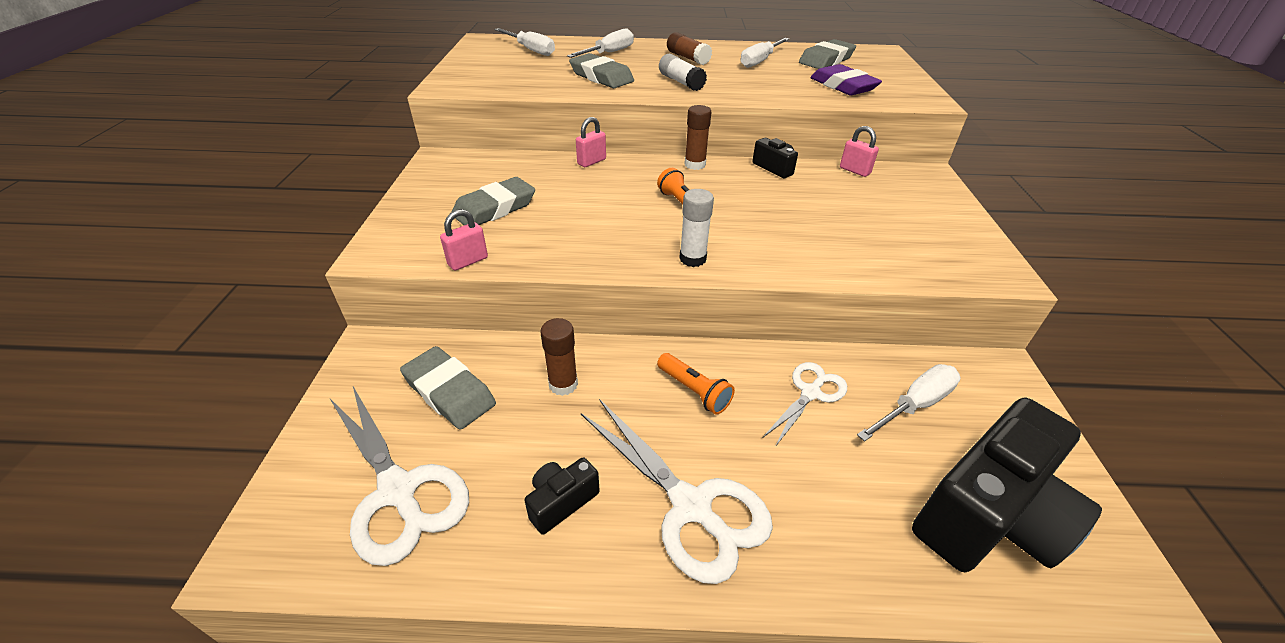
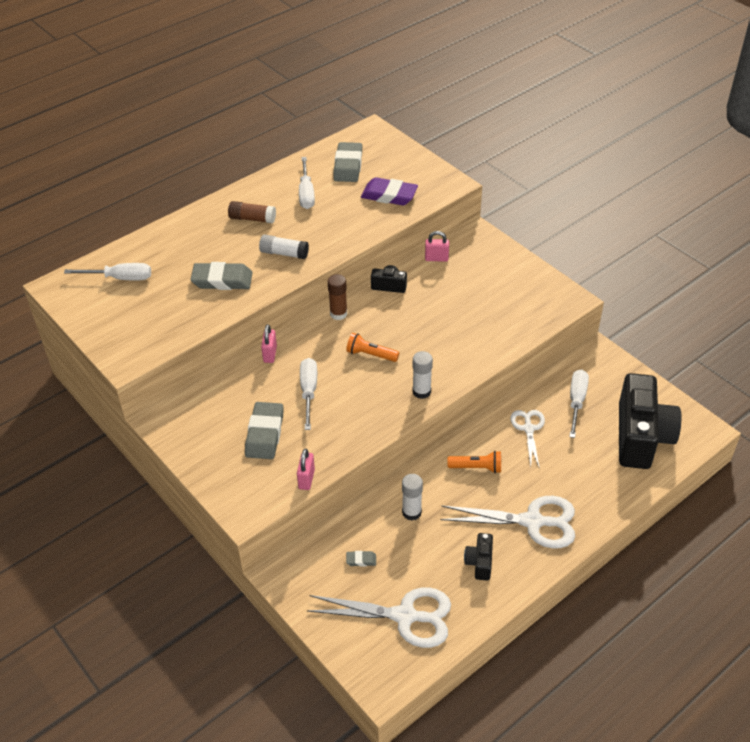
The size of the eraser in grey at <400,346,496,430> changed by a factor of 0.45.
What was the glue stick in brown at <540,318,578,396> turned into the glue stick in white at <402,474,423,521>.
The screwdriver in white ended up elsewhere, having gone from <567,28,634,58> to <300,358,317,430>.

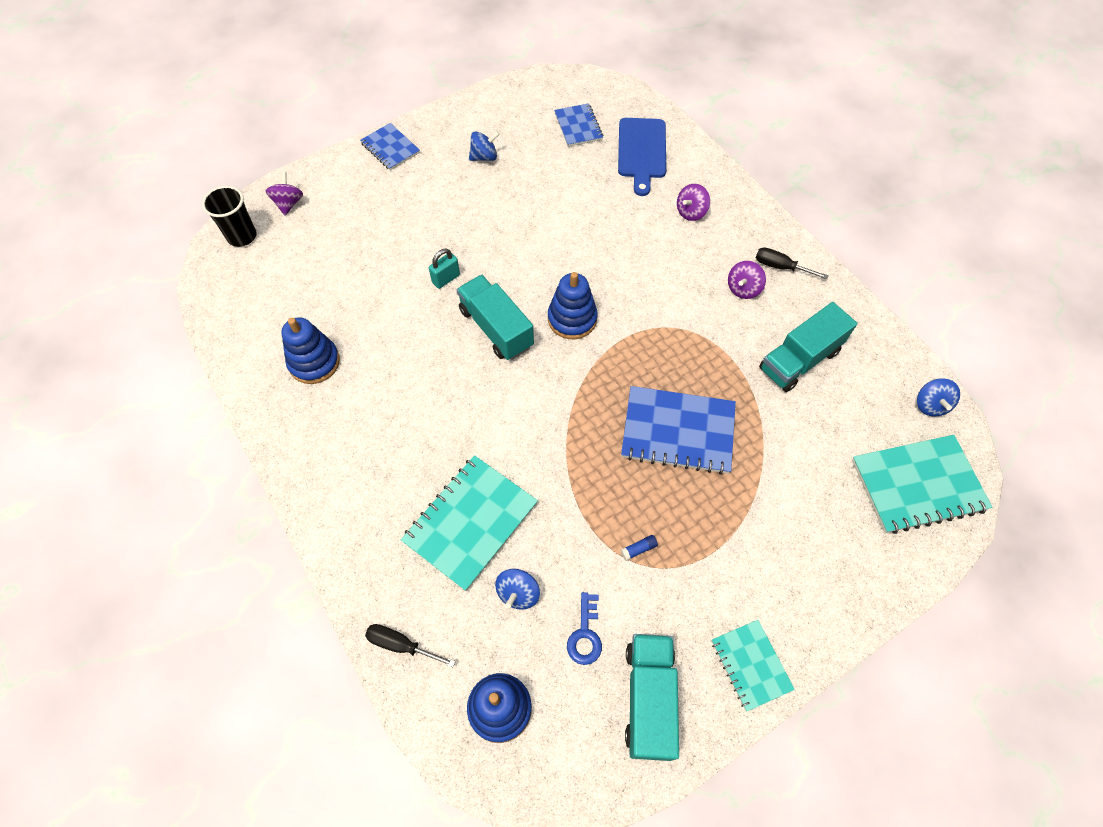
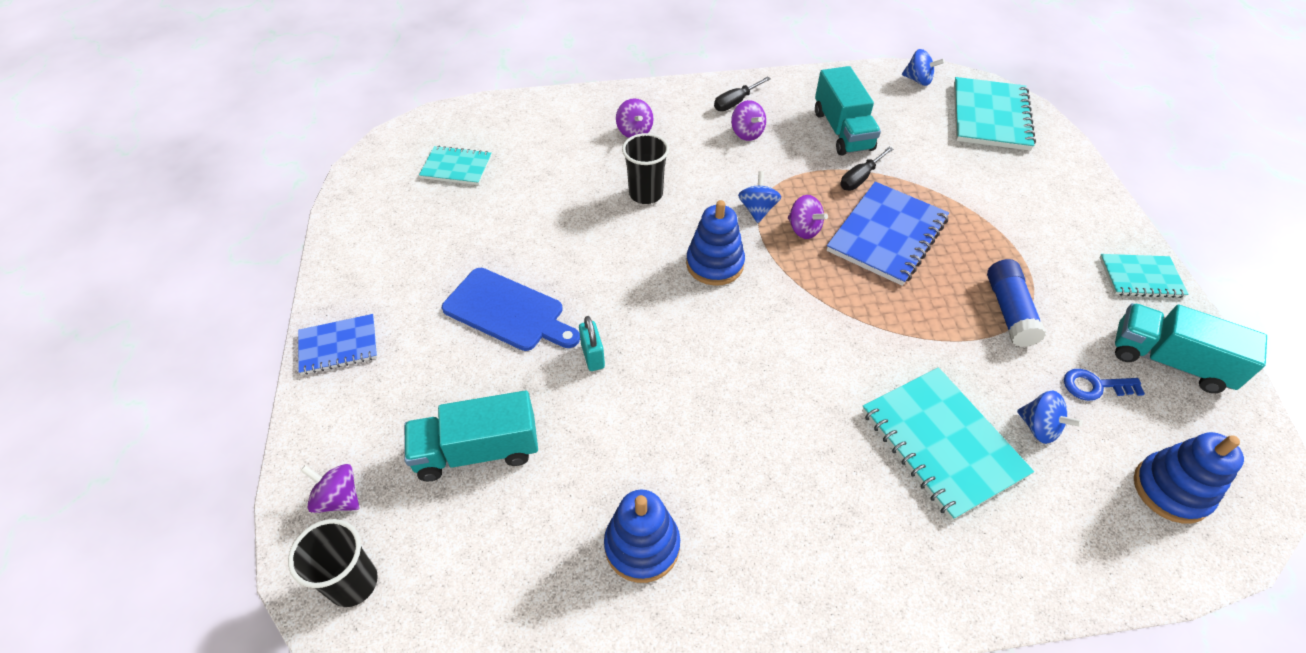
The screwdriver in black ended up elsewhere, having gone from <365,624,456,667> to <840,147,893,191>.
The truck in turquoise ended up elsewhere, having gone from <457,275,534,360> to <404,390,538,482>.
The spinning top in blue ended up elsewhere, having gone from <469,131,500,161> to <738,171,781,223>.
What was the notebook in blue at <554,103,603,147> turned into the notebook in turquoise at <419,146,492,185>.
The key in blue at <567,592,602,665> ended up facing another way, 150 degrees clockwise from before.
The cutting board in blue ended up elsewhere, having gone from <618,118,666,196> to <442,268,580,351>.
The size of the glue stick in blue at <620,535,658,561> changed by a factor of 2.34.
The second view gained the cup in black at <622,133,669,204>.
The second view gained the spinning top in purple at <788,195,828,239>.

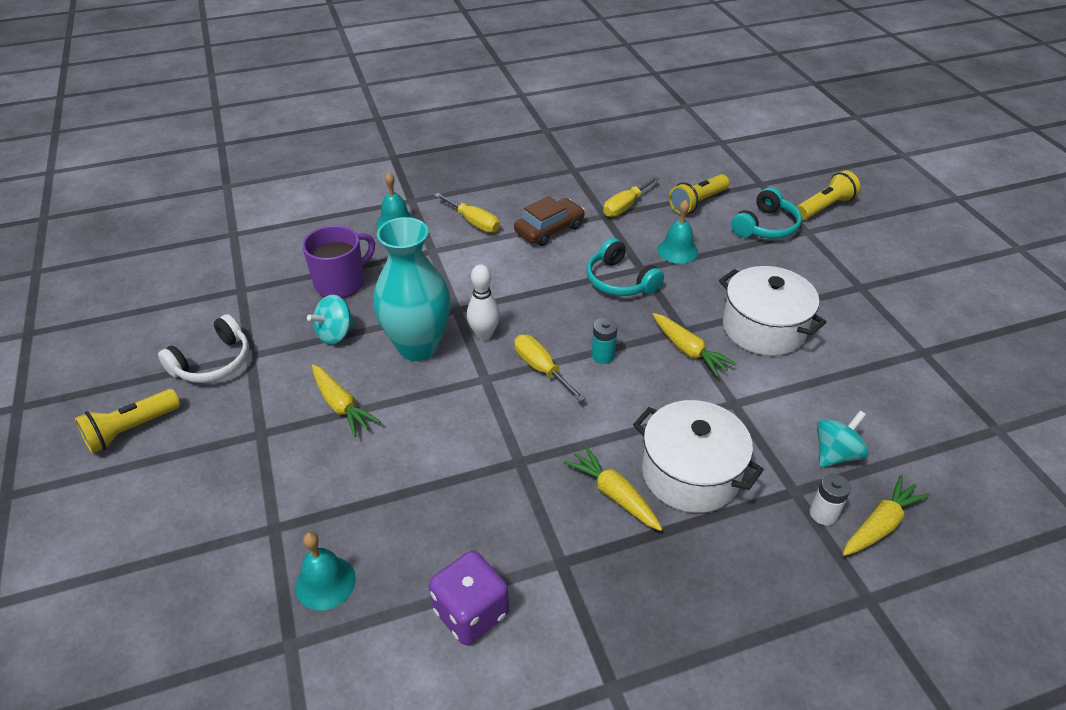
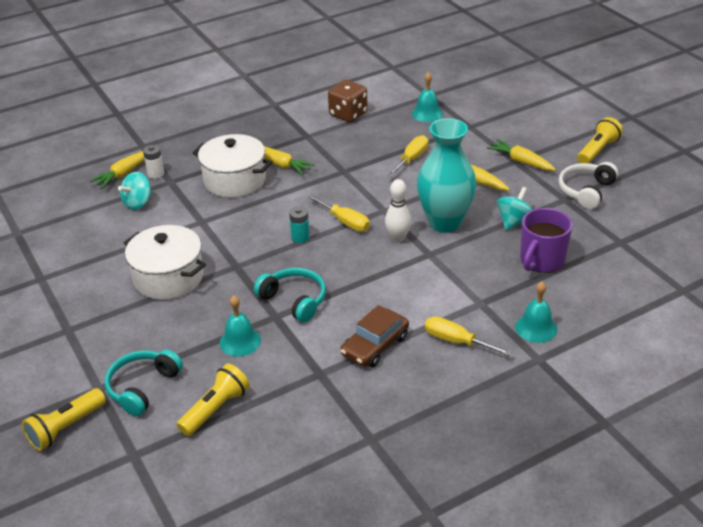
What was the dice in purple at <429,550,509,645> turned into the dice in brown at <328,80,368,122>.
The screwdriver in yellow ended up elsewhere, having gone from <603,176,660,217> to <387,135,429,176>.
The carrot in yellow ended up elsewhere, having gone from <652,313,737,377> to <487,139,556,171>.

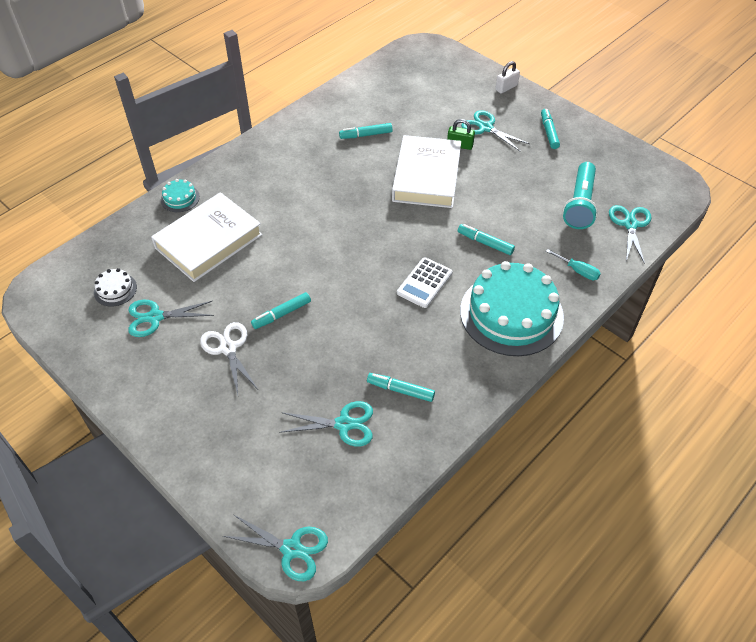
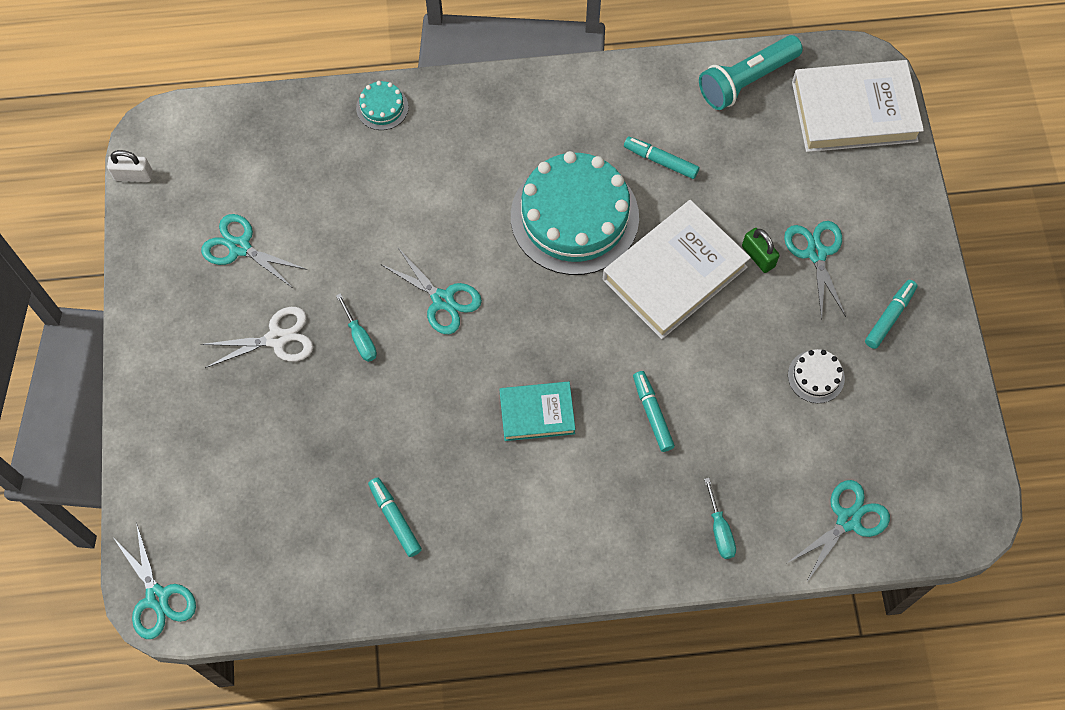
The cake in white ended up elsewhere, having gone from <94,268,137,306> to <788,349,845,403>.
The book in white ended up elsewhere, having gone from <151,192,263,282> to <792,60,924,152>.
The scissors in white at <200,322,258,395> ended up facing another way, 60 degrees clockwise from before.
Where the marker in turquoise stood at <251,292,311,329>, the screwdriver in turquoise came to stand at <336,293,377,362>.
The scissors in turquoise ended up elsewhere, having gone from <279,401,373,446> to <380,248,482,334>.
Where the calculator in white stood at <397,257,453,308>, the book in turquoise came to stand at <500,381,576,441>.
The cake in turquoise ended up elsewhere, having gone from <460,261,564,356> to <511,151,639,275>.
The padlock in white ended up elsewhere, having gone from <495,61,520,94> to <107,150,152,182>.
The flashlight in turquoise ended up elsewhere, having gone from <563,162,598,229> to <699,35,803,110>.

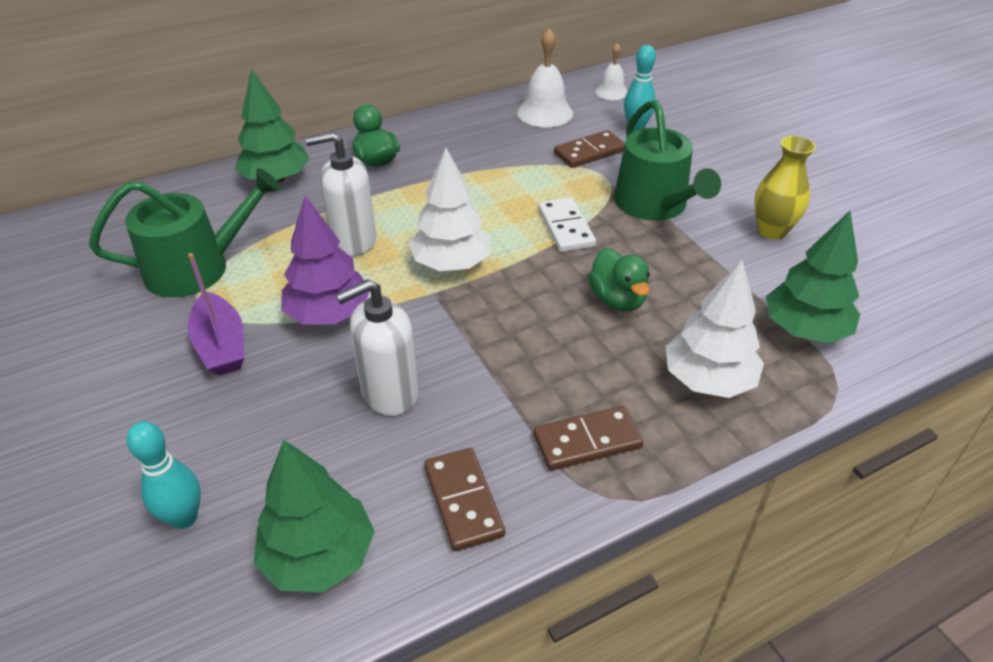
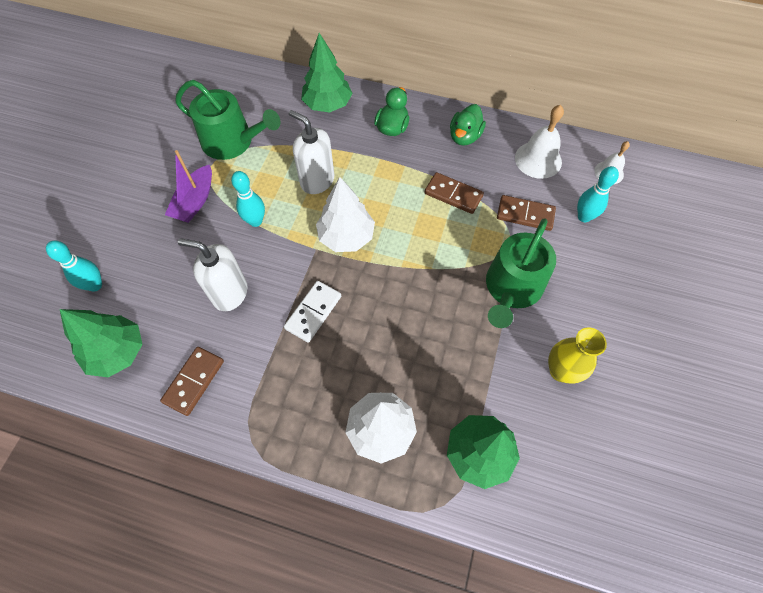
Where the tree in purple stood at <282,196,370,325>, the bowling pin in turquoise came to stand at <231,171,265,227>.
The domino in brown ended up elsewhere, having gone from <533,406,643,471> to <424,172,484,214>.
The domino in white ended up elsewhere, having gone from <538,197,596,252> to <284,281,341,343>.
The duck in green ended up elsewhere, having gone from <588,248,650,311> to <450,104,486,146>.

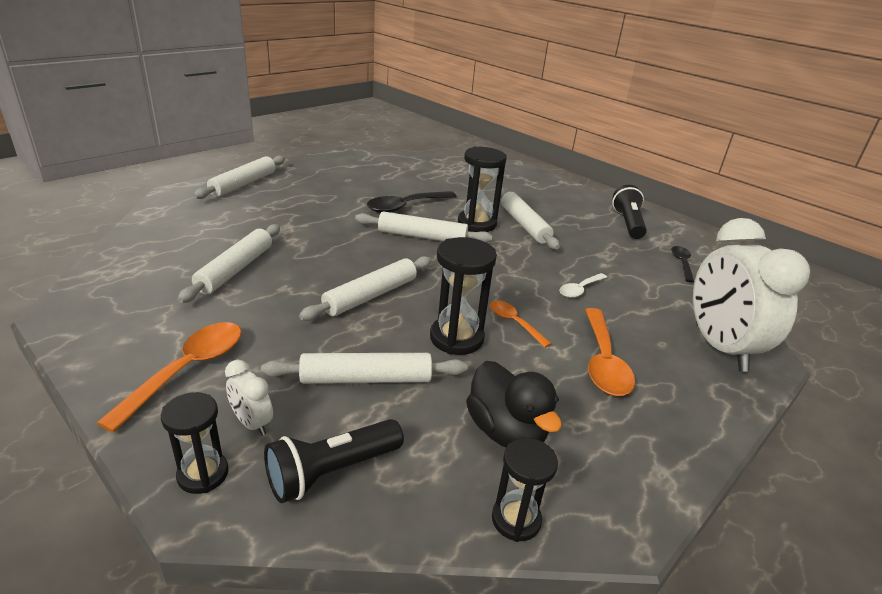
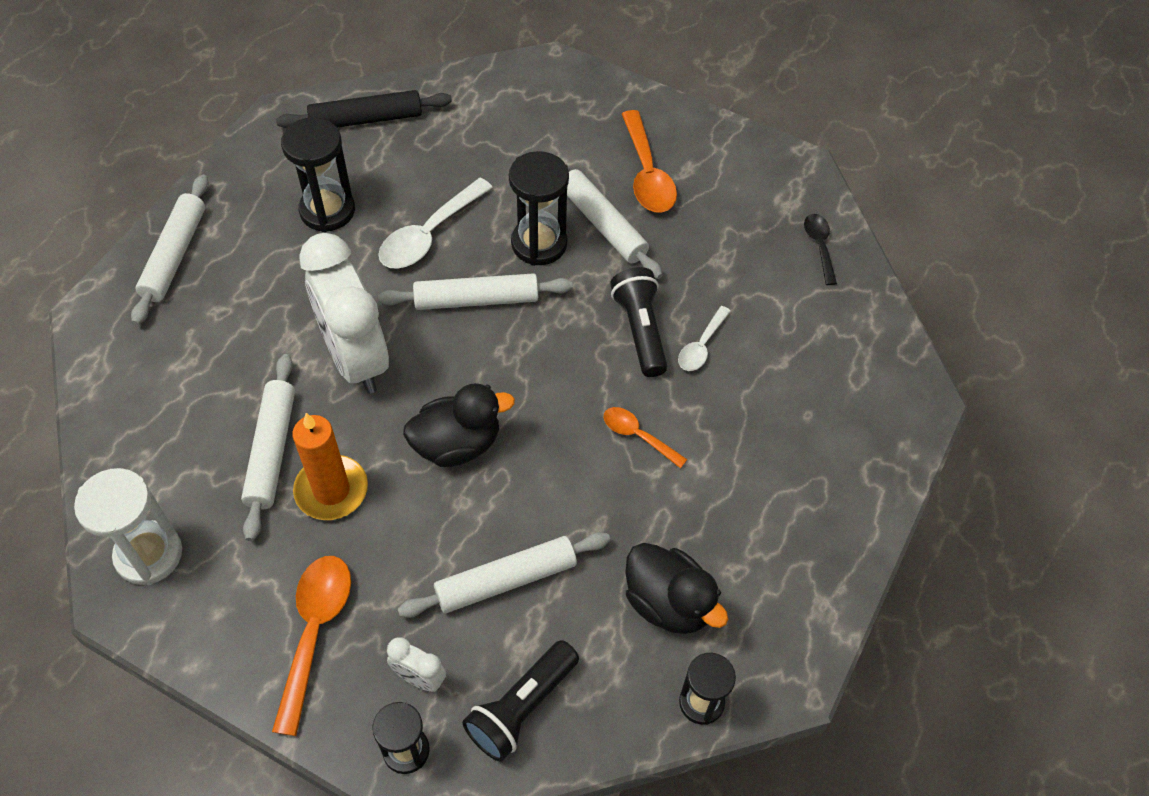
Where the rolling pin in white stood at <299,256,432,321>, the duck in black came to stand at <403,383,515,467>.
What was the spoon in black at <367,191,457,213> turned into the spoon in white at <378,178,493,269>.
The hourglass in black ended up elsewhere, having gone from <430,237,497,355> to <281,117,355,232>.
The spoon in orange ended up elsewhere, having gone from <585,308,635,396> to <622,110,677,213>.
The flashlight in black ended up elsewhere, having gone from <612,185,647,239> to <610,267,667,377>.
The clock in white ended up elsewhere, having gone from <693,218,810,371> to <300,233,389,394>.
The second view gained the hourglass in white at <74,468,182,585>.
The second view gained the rolling pin in black at <276,90,452,128>.
The second view gained the candle in orange at <292,413,368,520>.

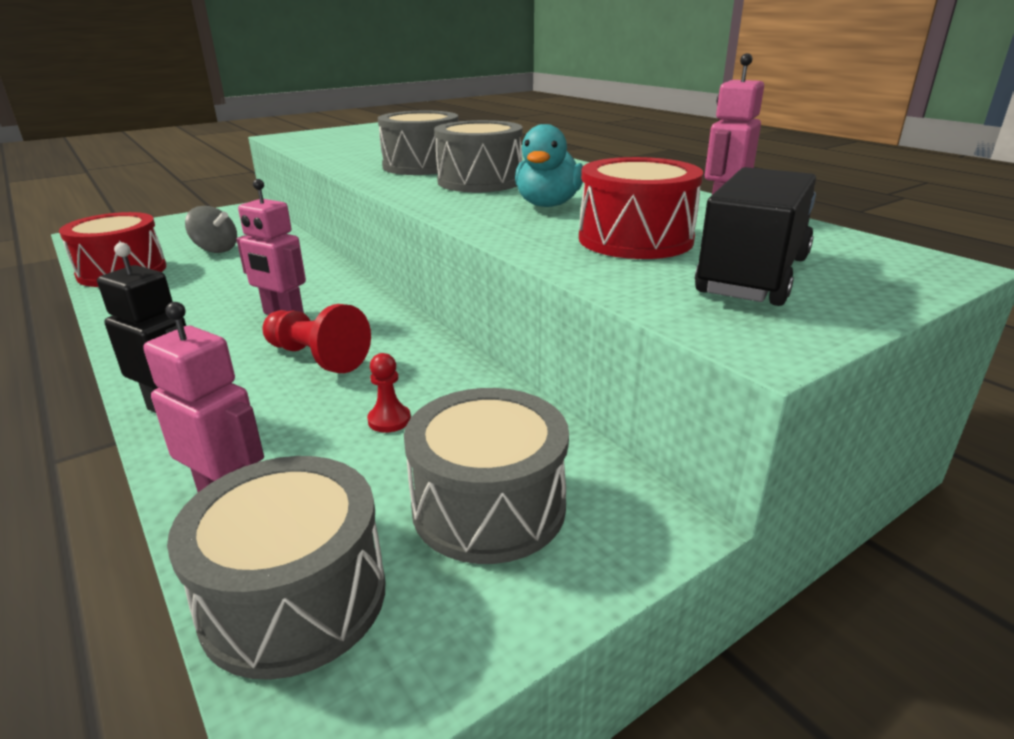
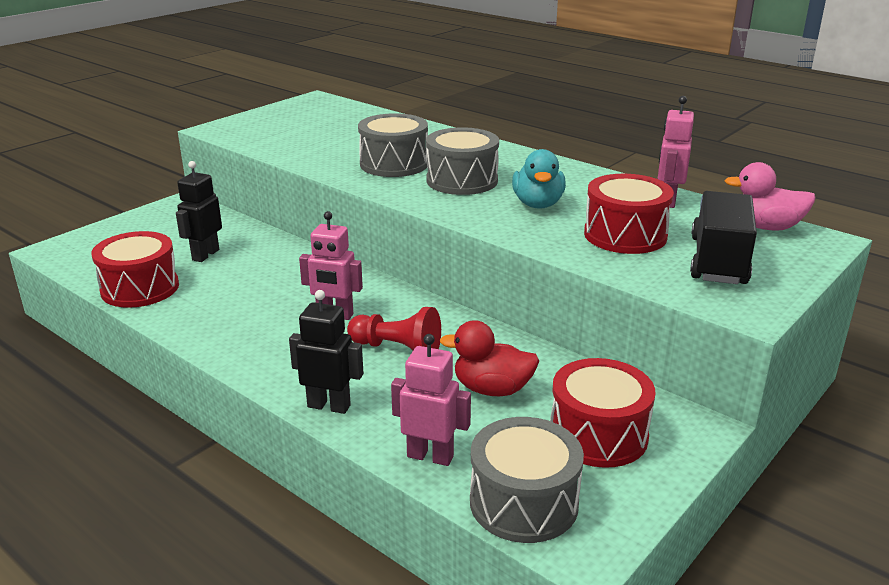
Where the spinning top in grey stood at <185,206,237,253>, the robot in black came to stand at <176,161,222,262>.
Where the pawn in red stood at <367,353,411,433>, the duck in red came to stand at <440,320,539,396>.
What was the drum in grey at <404,388,569,564> turned into the drum in red at <550,358,656,468>.
The second view gained the duck in pink at <725,162,816,231>.

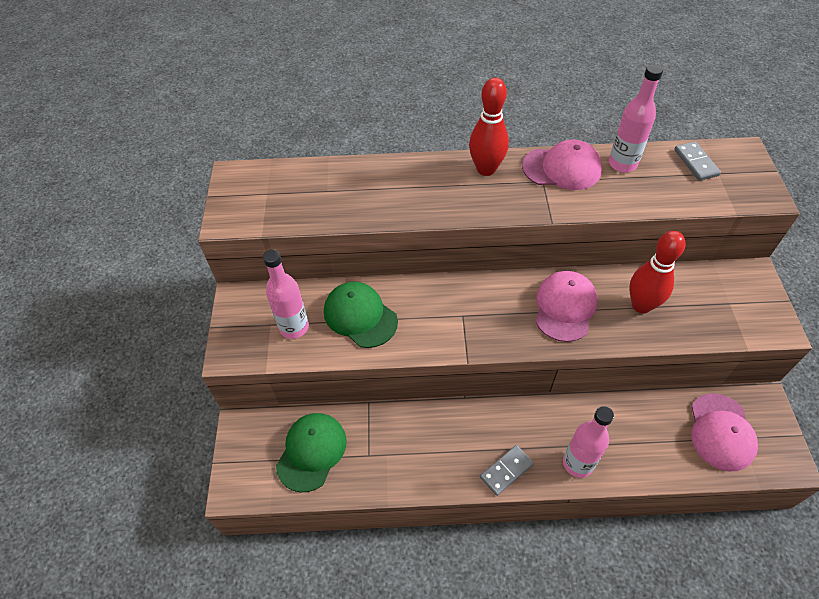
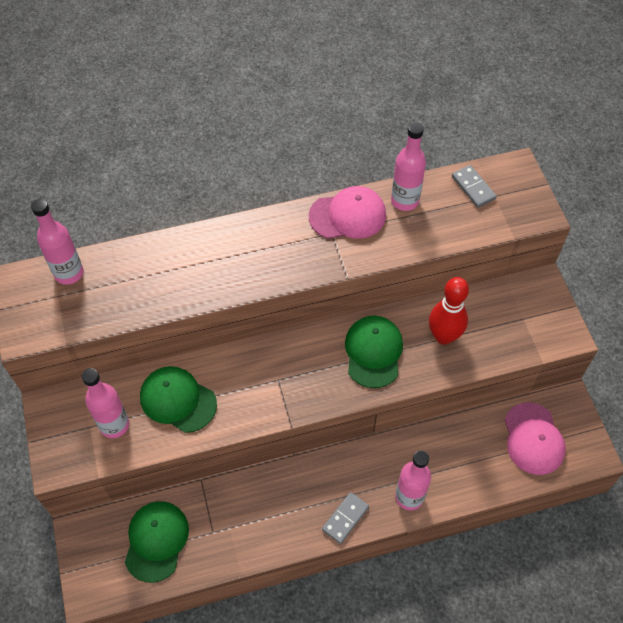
The second view lost the bowling pin in red at <469,77,509,176>.
What was the cap in pink at <536,271,598,342> turned into the cap in green at <345,316,403,388>.
The second view gained the bottle in pink at <31,199,83,285>.

